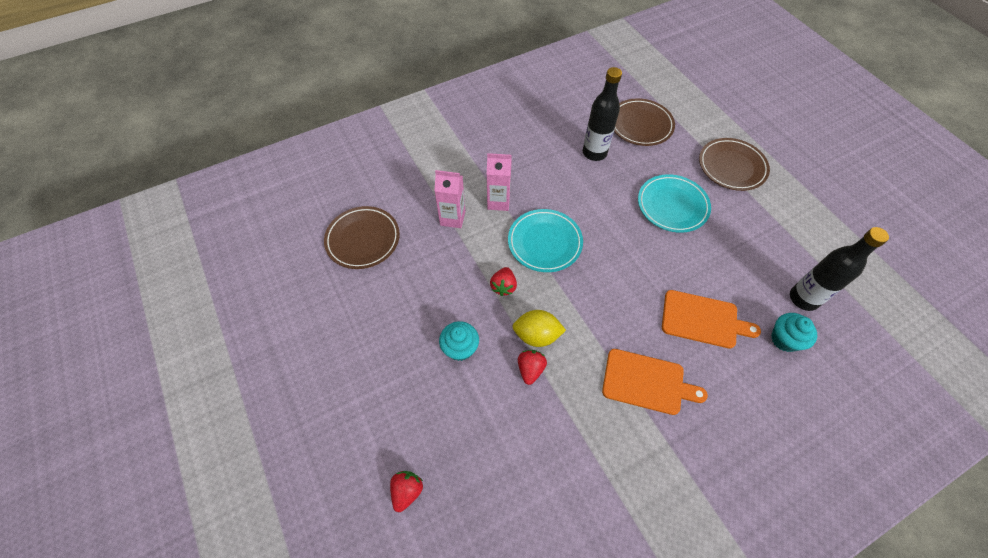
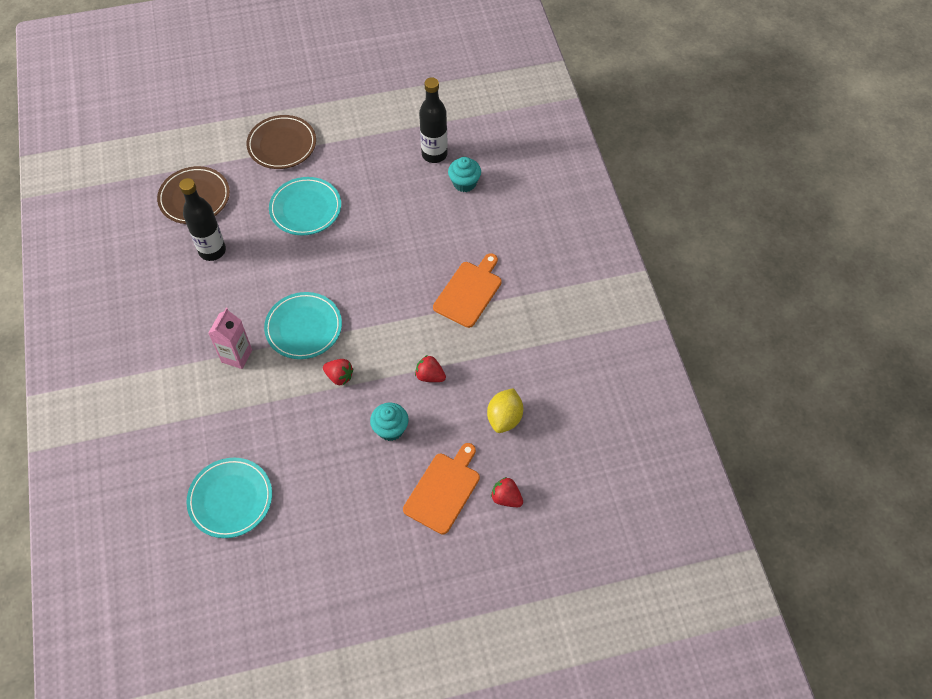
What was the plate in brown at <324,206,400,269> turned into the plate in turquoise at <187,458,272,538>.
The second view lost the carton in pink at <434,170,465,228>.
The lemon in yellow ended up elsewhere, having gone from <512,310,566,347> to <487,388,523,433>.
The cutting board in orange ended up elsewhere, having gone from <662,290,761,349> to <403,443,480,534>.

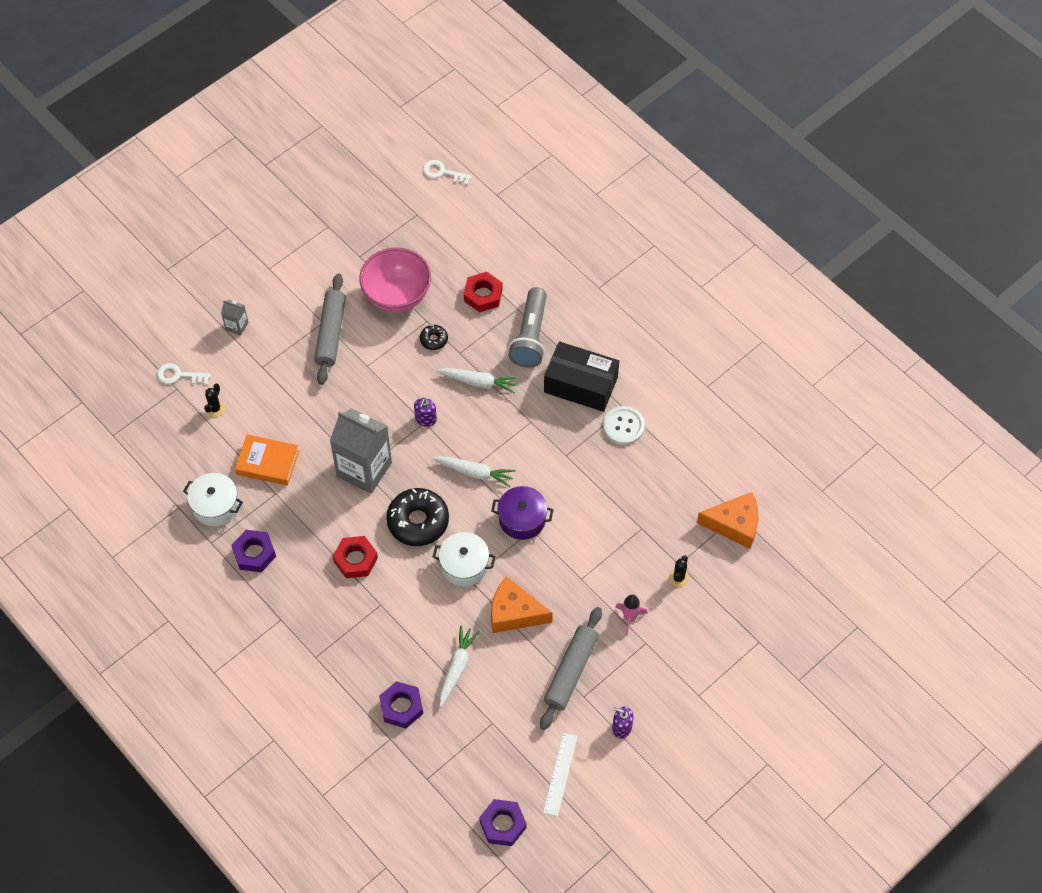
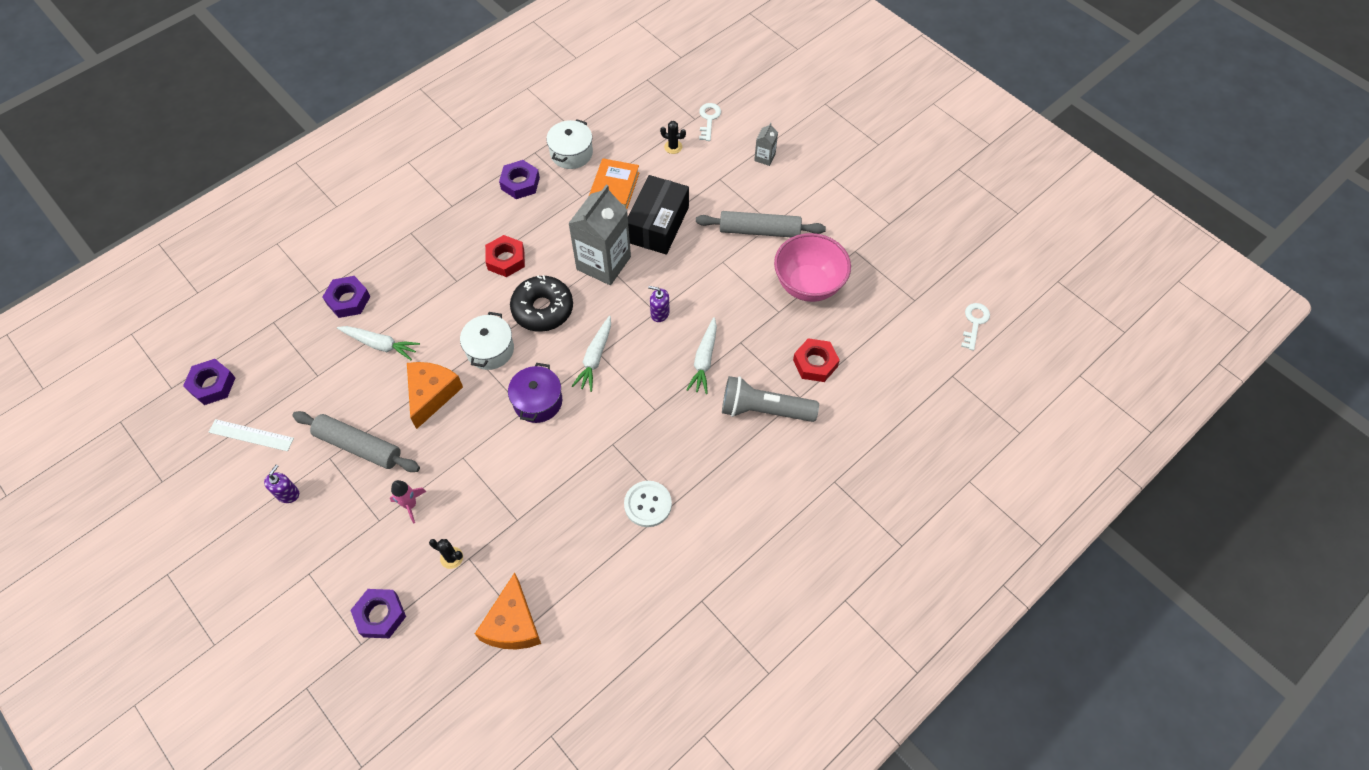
The second view lost the donut in black at <420,325,448,350>.
The box in black ended up elsewhere, having gone from <544,341,619,412> to <628,175,689,255>.
The second view gained the nut in purple at <350,589,406,638>.

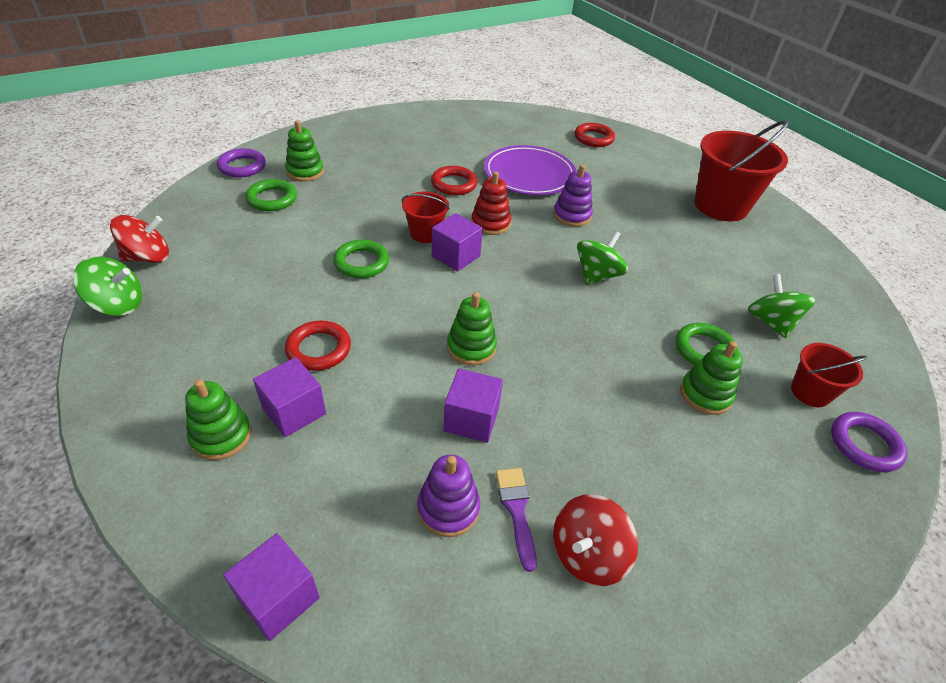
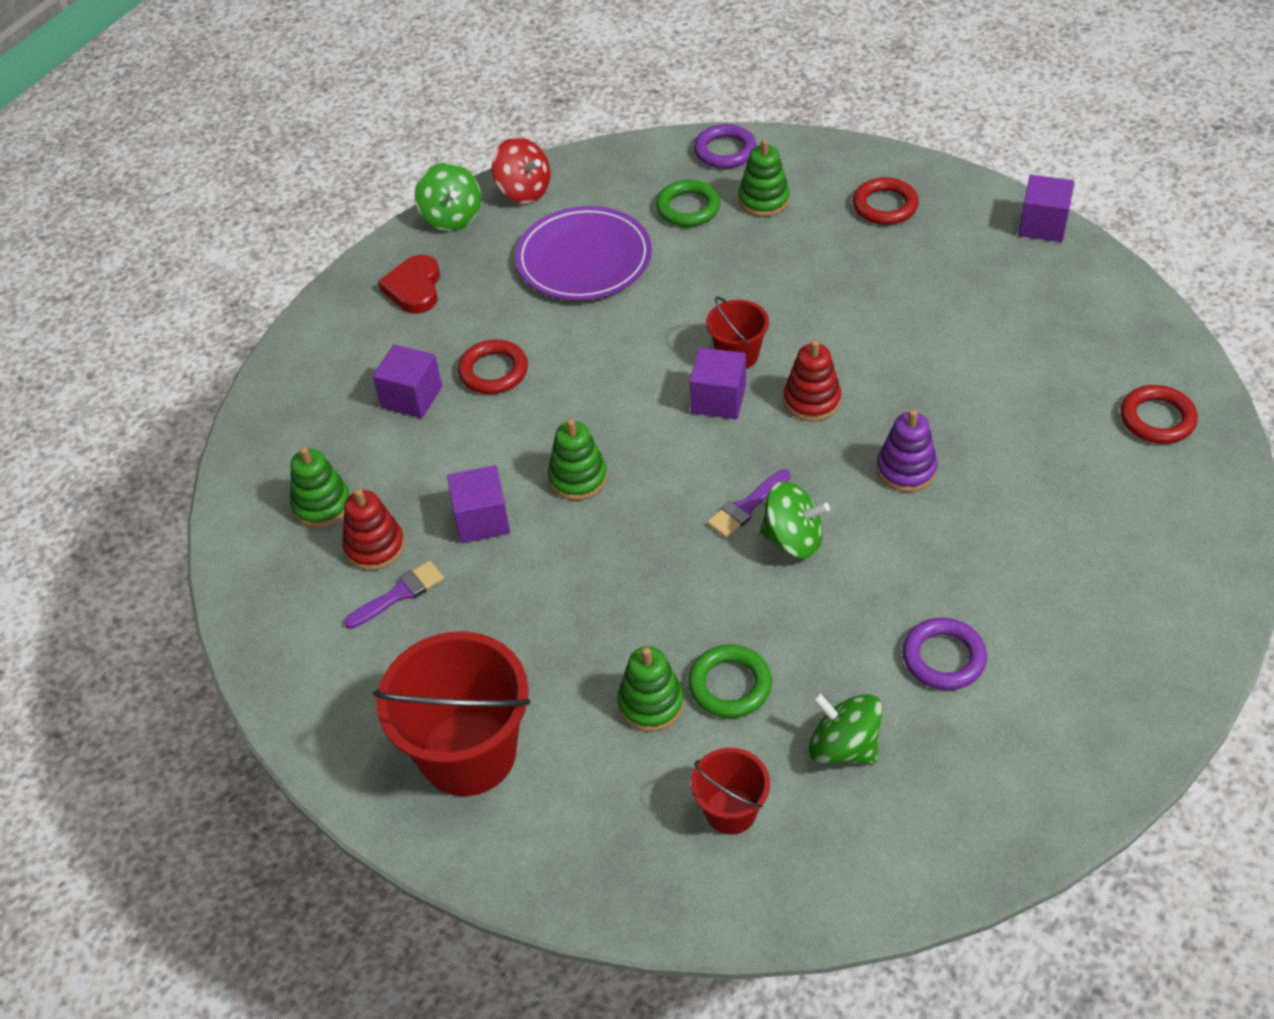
The stacking toy in green ended up elsewhere, having gone from <185,379,251,460> to <290,447,350,528>.
The cube in purple ended up elsewhere, having gone from <223,533,320,641> to <1018,175,1074,242>.
The second view lost the ring in green at <333,240,389,278>.
What was the stacking toy in purple at <417,455,480,537> turned into the stacking toy in red at <342,489,405,571>.
The ring in red ended up elsewhere, having gone from <431,166,477,195> to <853,177,919,225>.
The plate in purple ended up elsewhere, having gone from <484,145,576,195> to <515,206,652,300>.
The second view lost the spinning top in red at <553,494,638,586>.
The bucket in red ended up elsewhere, having gone from <694,120,789,221> to <373,631,530,796>.
The spinning top in green at <748,274,816,338> ended up facing another way, 105 degrees counterclockwise from before.
The ring in purple ended up elsewhere, having gone from <831,412,907,472> to <903,618,987,690>.
The second view gained the heart in red at <378,255,440,314>.
The second view gained the brush in purple at <707,469,790,538>.

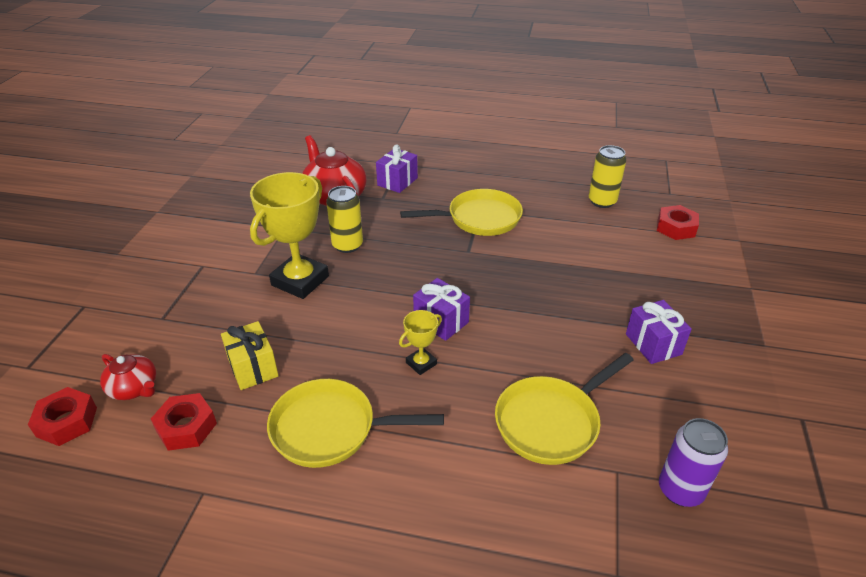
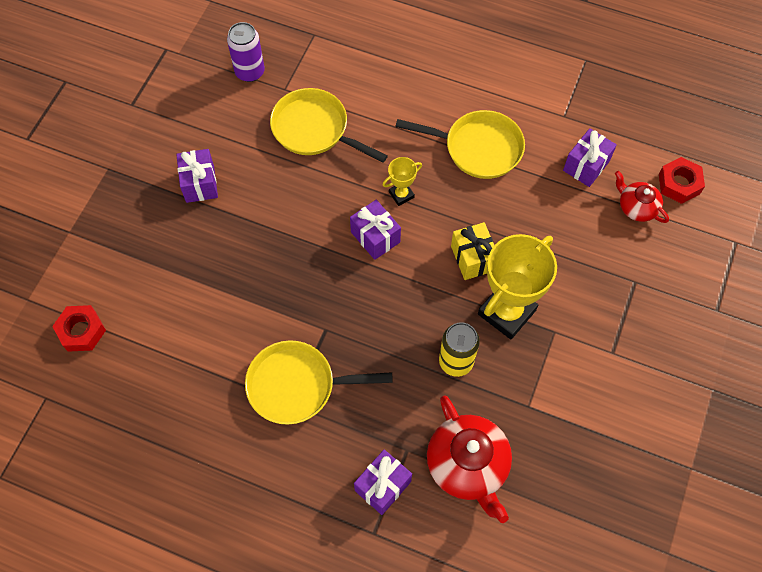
Where the nut in red stood at <151,393,217,451>, the gift in purple came to stand at <563,128,617,187>.
The gift in yellow ended up elsewhere, having gone from <221,321,279,390> to <451,222,494,280>.
The pan in yellow at <495,353,633,465> ended up facing another way, 120 degrees counterclockwise from before.
The second view lost the can in yellow at <589,145,626,208>.

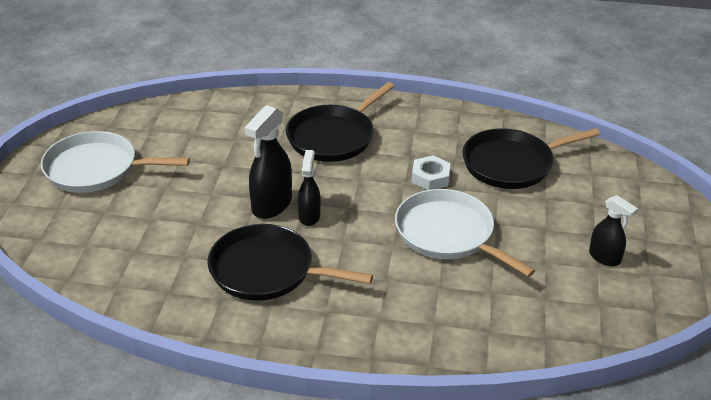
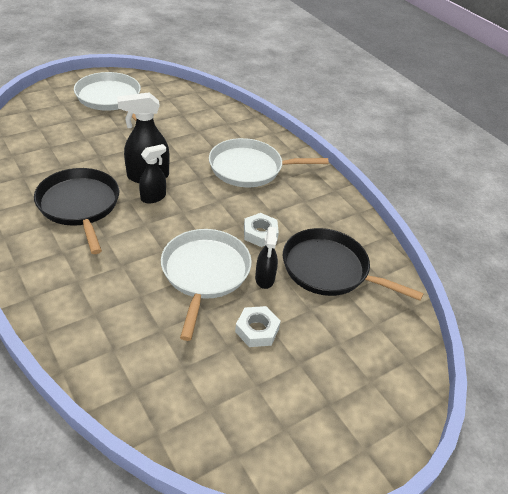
What was the pan in black at <286,82,394,162> turned into the pan in white at <209,138,329,187>.
The spray bottle in black ended up elsewhere, having gone from <589,195,638,266> to <255,227,278,289>.
The second view gained the nut in white at <235,306,281,347>.

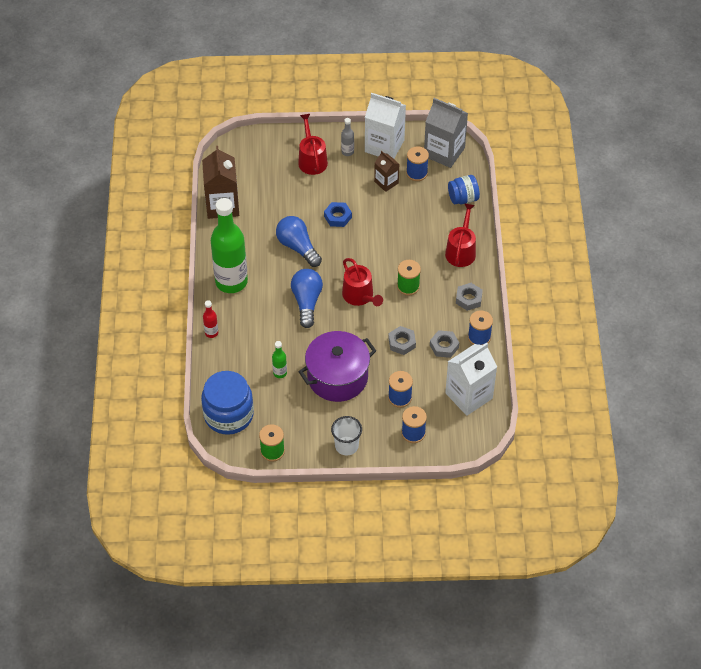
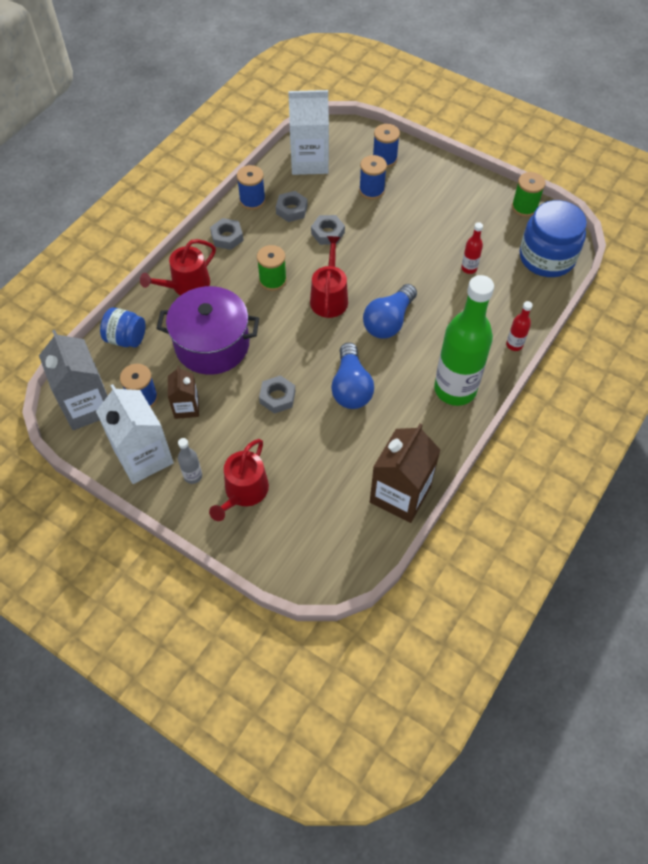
What was the bottle in green at <272,341,287,378> turned into the bottle in red at <461,222,483,274>.
The pot in purple ended up elsewhere, having gone from <298,331,376,402> to <156,286,259,375>.
What was the nut in blue at <324,202,352,227> turned into the nut in grey at <259,375,295,414>.
The second view lost the cup in white at <331,416,362,455>.

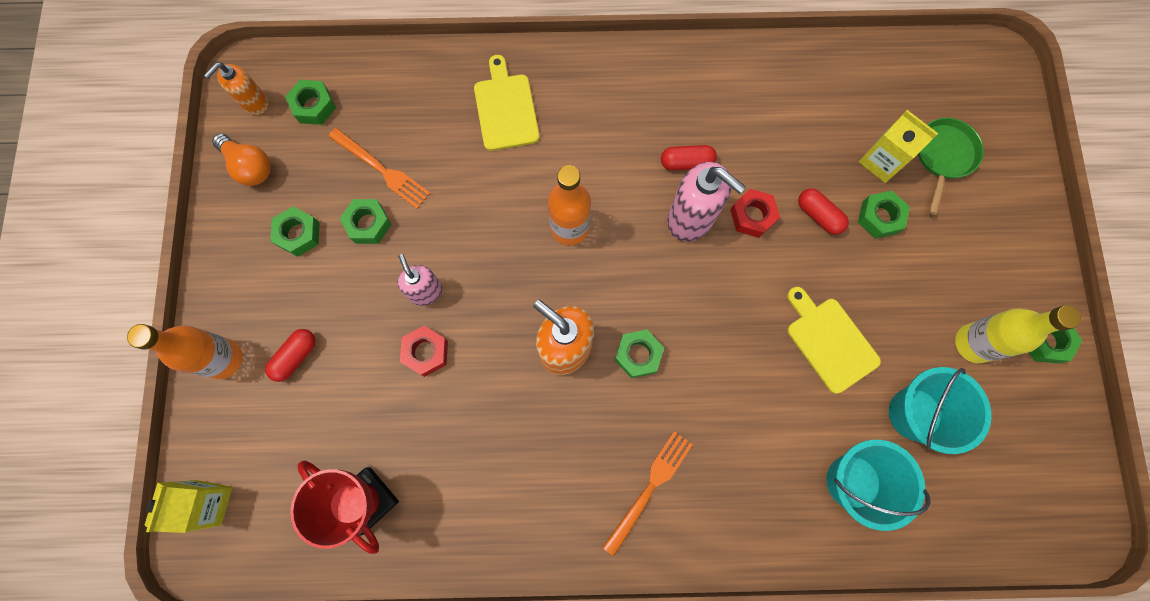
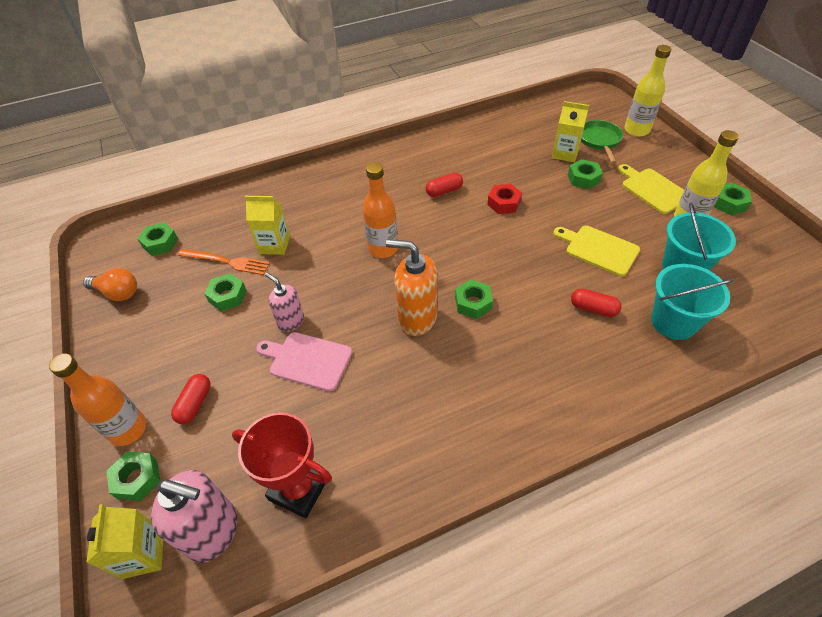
The second view lost the soap dispenser in orange at <204,62,269,115>.
The nut in green ended up elsewhere, having gone from <270,207,320,257> to <106,452,160,501>.
Where the nut in red stood at <400,326,448,377>, the cutting board in pink came to stand at <256,332,352,391>.
The cutting board in yellow ended up elsewhere, having gone from <474,55,539,151> to <618,164,684,214>.
The second view lost the fork in orange at <602,431,693,556>.
The soap dispenser in pink ended up elsewhere, having gone from <667,162,746,242> to <151,470,237,563>.
The capsule in red ended up elsewhere, having gone from <798,188,849,235> to <571,288,622,317>.
The second view gained the carton in yellow at <245,196,290,255>.
The second view gained the bottle in yellow at <624,45,671,137>.

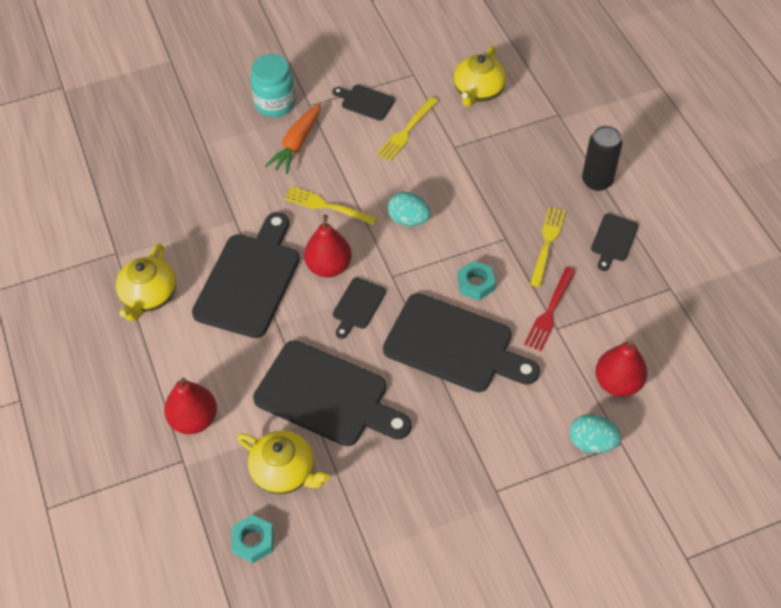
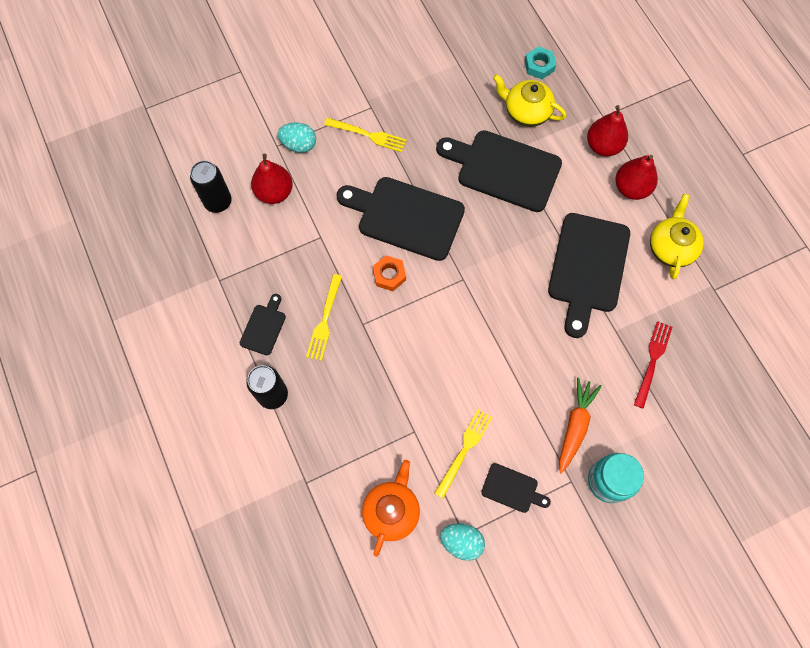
The fork in yellow ended up elsewhere, having gone from <284,186,377,225> to <324,118,407,153>.
The pear in red ended up elsewhere, having gone from <304,215,352,278> to <616,155,658,200>.
The second view lost the cutting board in black at <333,277,386,339>.
The egg in turquoise ended up elsewhere, having gone from <388,192,431,226> to <440,524,485,561>.
What was the teapot in yellow at <454,46,506,107> turned into the teapot in orange at <362,460,420,557>.
What was the nut in turquoise at <457,261,495,300> turned into the nut in orange at <373,255,406,291>.
The fork in red ended up elsewhere, having gone from <524,267,576,351> to <634,321,672,409>.
The second view gained the can in black at <190,160,232,213>.

